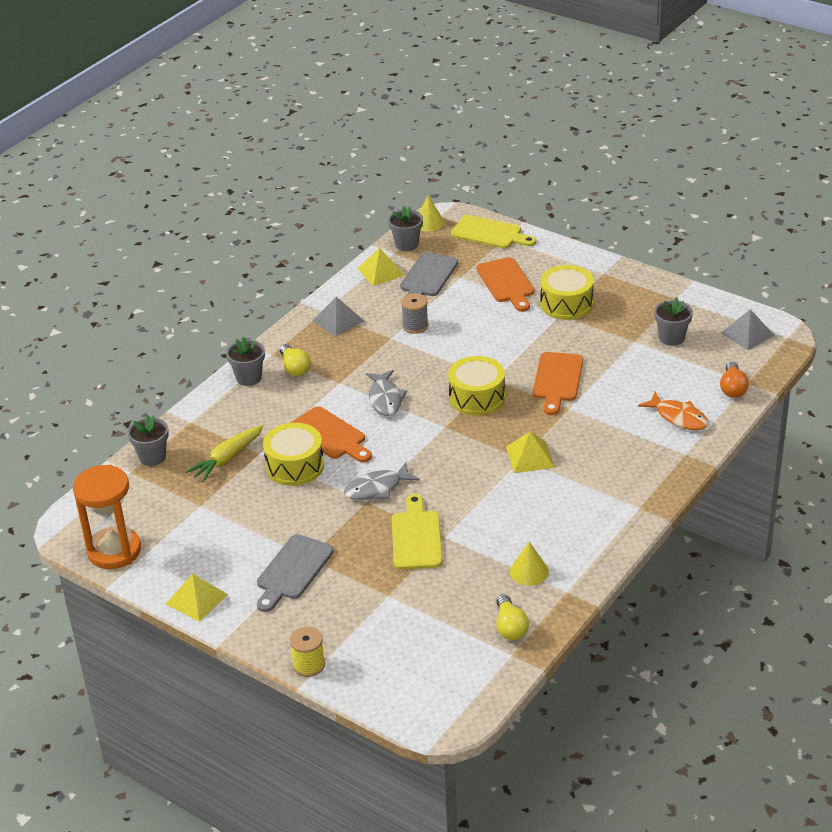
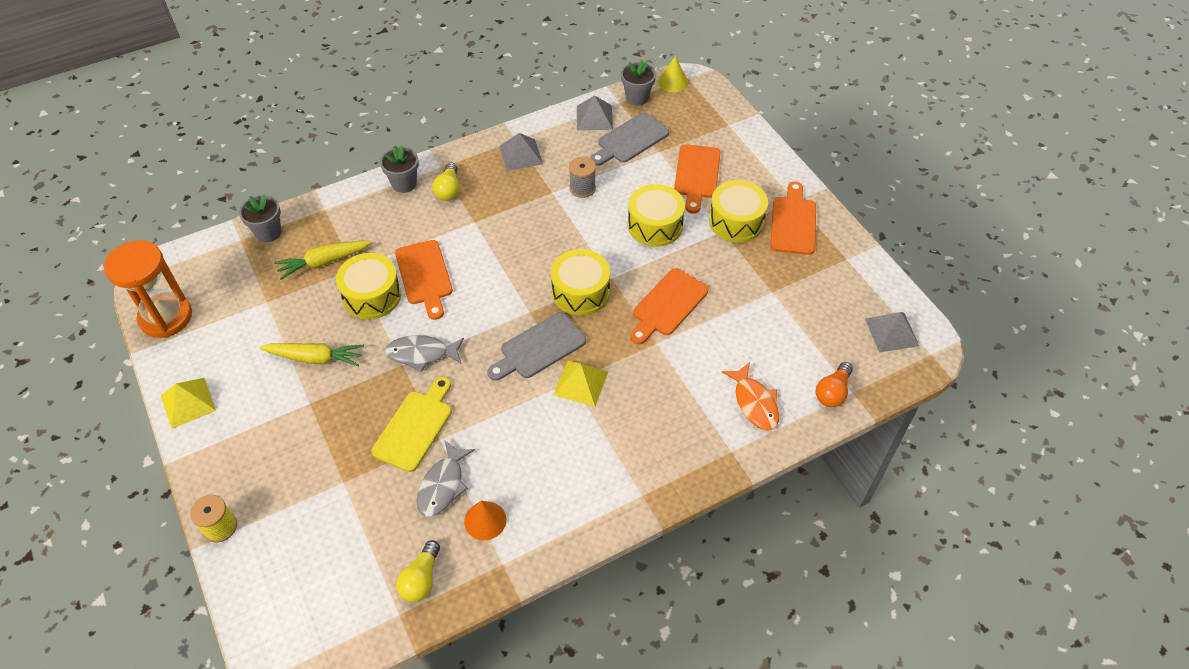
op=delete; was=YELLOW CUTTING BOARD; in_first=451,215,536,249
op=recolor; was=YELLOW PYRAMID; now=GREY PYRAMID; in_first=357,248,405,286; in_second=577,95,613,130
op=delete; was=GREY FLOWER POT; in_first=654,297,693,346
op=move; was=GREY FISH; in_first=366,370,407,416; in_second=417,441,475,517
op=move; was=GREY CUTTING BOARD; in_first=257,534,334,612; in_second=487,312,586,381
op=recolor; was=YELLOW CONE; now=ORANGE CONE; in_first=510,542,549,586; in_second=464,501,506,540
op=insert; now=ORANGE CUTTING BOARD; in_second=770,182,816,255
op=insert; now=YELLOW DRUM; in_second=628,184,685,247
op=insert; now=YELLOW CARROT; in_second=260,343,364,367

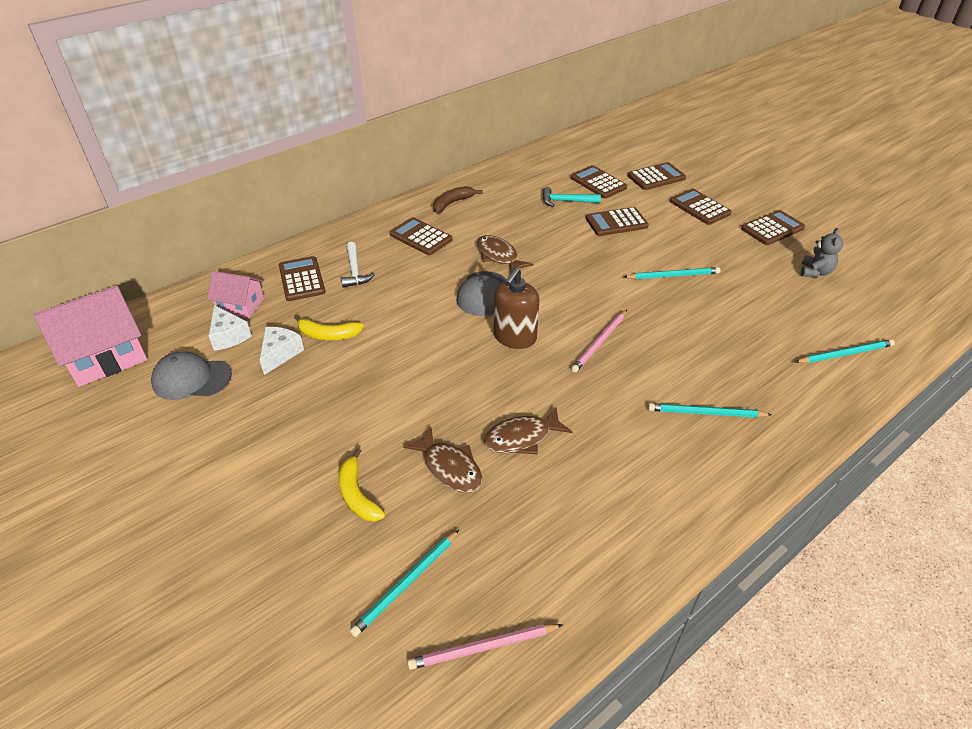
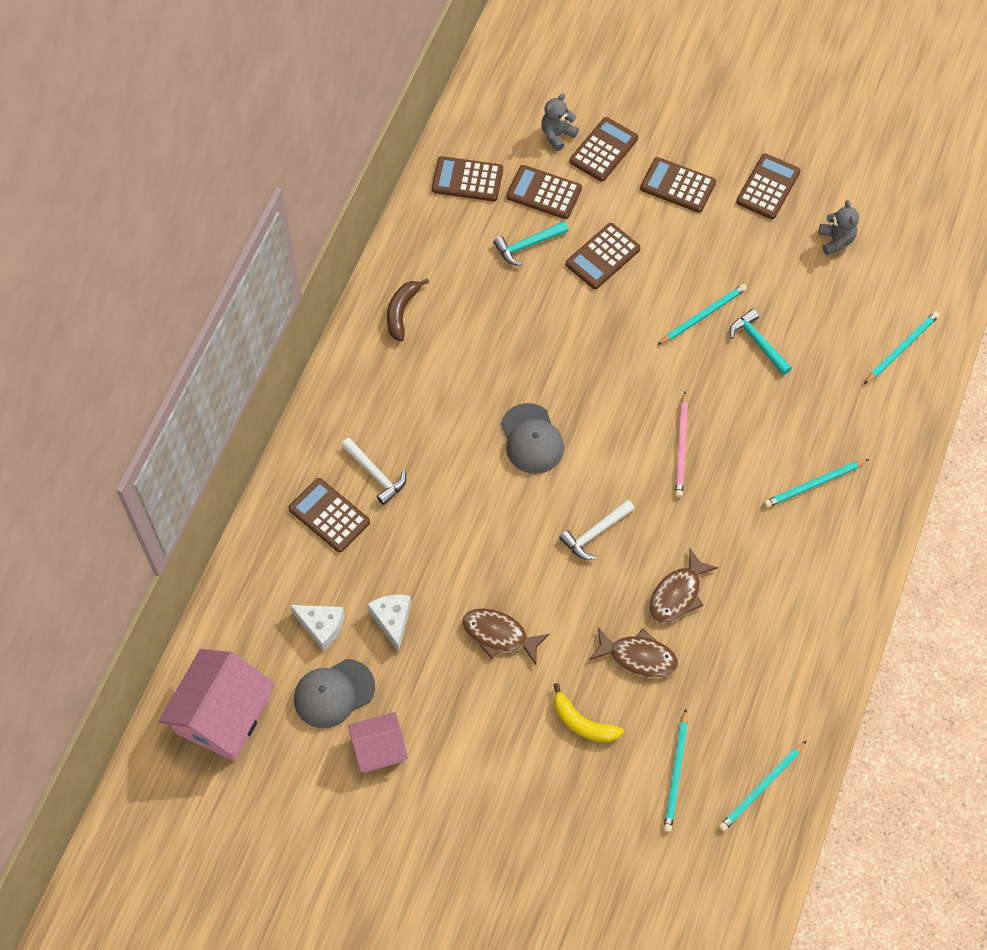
op=move; was=BROWN CALCULATOR; in_first=389,217,453,255; in_second=432,156,503,201
op=move; was=BROWN FISH; in_first=477,235,533,272; in_second=462,608,550,665
op=delete; was=BROWN SOAP DISPENSER; in_first=494,267,539,349
op=move; was=PINK HOUSE; in_first=207,271,264,318; in_second=348,712,408,773
op=delete; was=YELLOW BANANA; in_first=294,315,364,340
op=recolor; was=PINK PENCIL; now=TURQUOISE PENCIL; in_first=407,624,563,670; in_second=719,741,806,832
op=insert; now=GREY TEDDY BEAR; in_second=541,93,579,151
op=insert; now=TURQUOISE HAMMER; in_second=730,309,792,375
op=insert; now=WHITE HAMMER; in_second=559,500,635,560

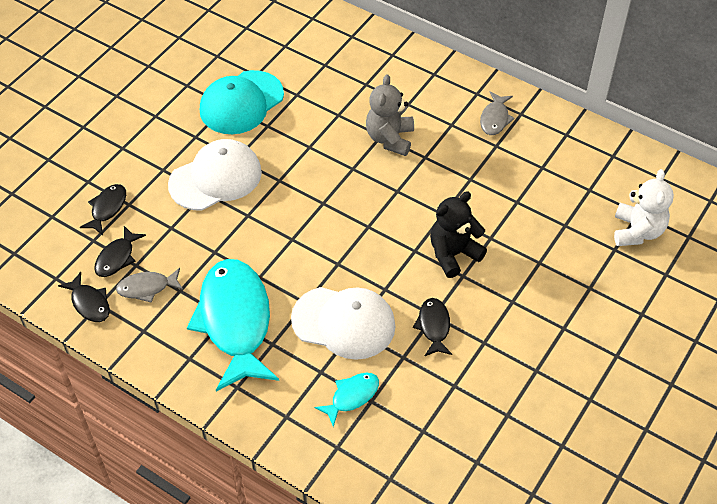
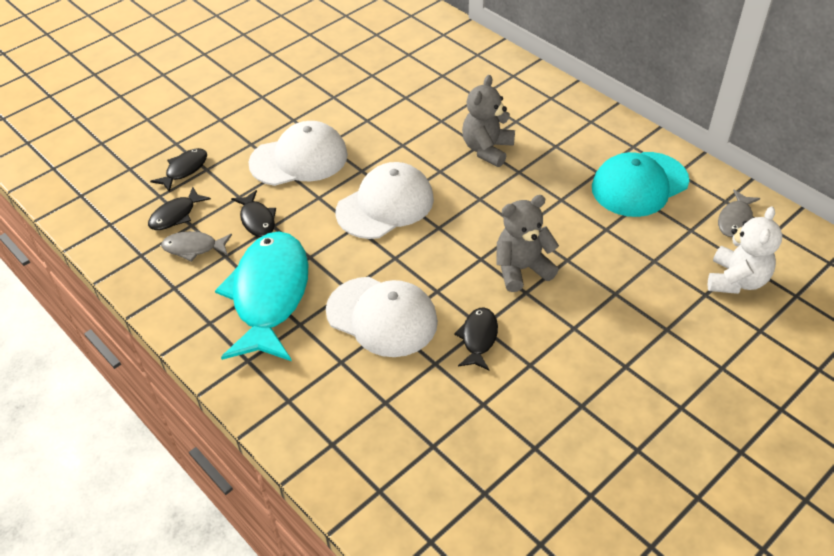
op=move; was=TURQUOISE CAP; in_first=200,70,284,134; in_second=592,152,689,217
op=move; was=GREY FISH; in_first=480,91,515,135; in_second=718,189,761,237
op=recolor; was=BLACK TEDDY BEAR; now=GREY TEDDY BEAR; in_first=430,191,487,278; in_second=497,195,559,292
op=move; was=BLACK FISH; in_first=58,272,110,322; in_second=231,190,276,237
op=delete; was=TURQUOISE FISH; in_first=315,373,379,427
op=insert; now=WHITE CAP; in_second=335,162,434,239

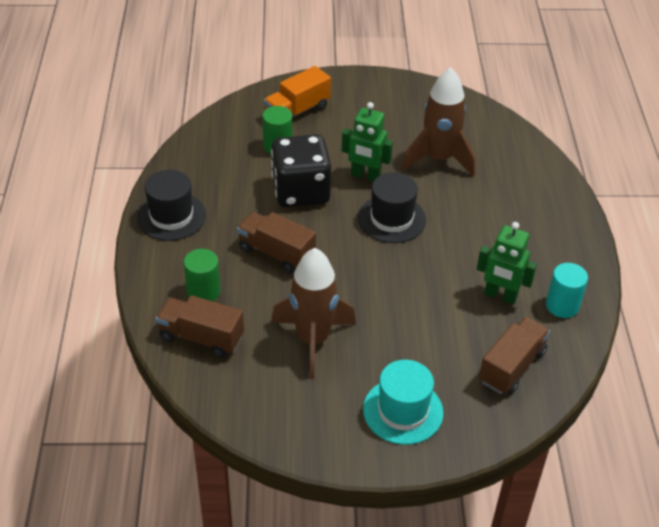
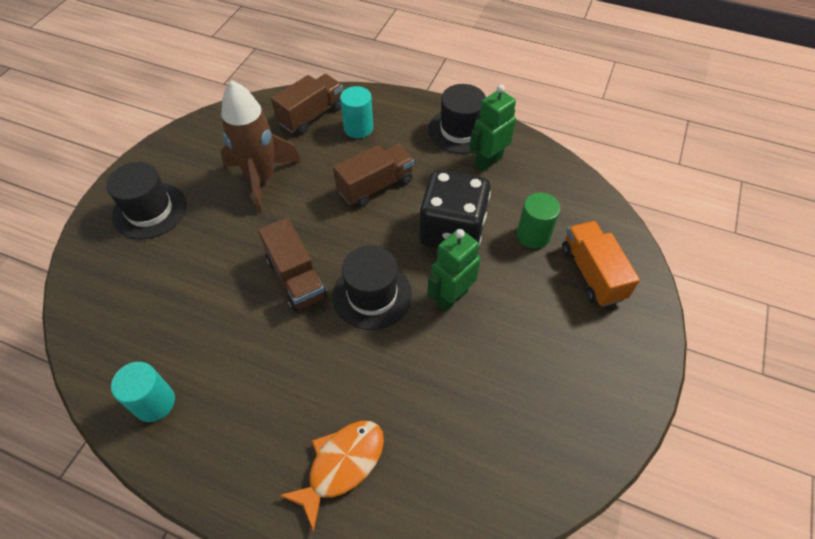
op=delete; was=BROWN ROCKET; in_first=402,67,476,177
op=move; was=GREEN ROBOT; in_first=477,222,537,304; in_second=469,84,516,172
op=recolor; was=GREEN CYLINDER; now=TURQUOISE CYLINDER; in_first=184,249,220,301; in_second=340,86,373,138
op=move; was=BROWN TRUCK; in_first=479,317,550,394; in_second=258,218,327,311
op=recolor; was=TURQUOISE HAT; now=BLACK HAT; in_first=363,360,444,445; in_second=106,162,186,239
op=insert; now=ORANGE FISH; in_second=279,421,384,532

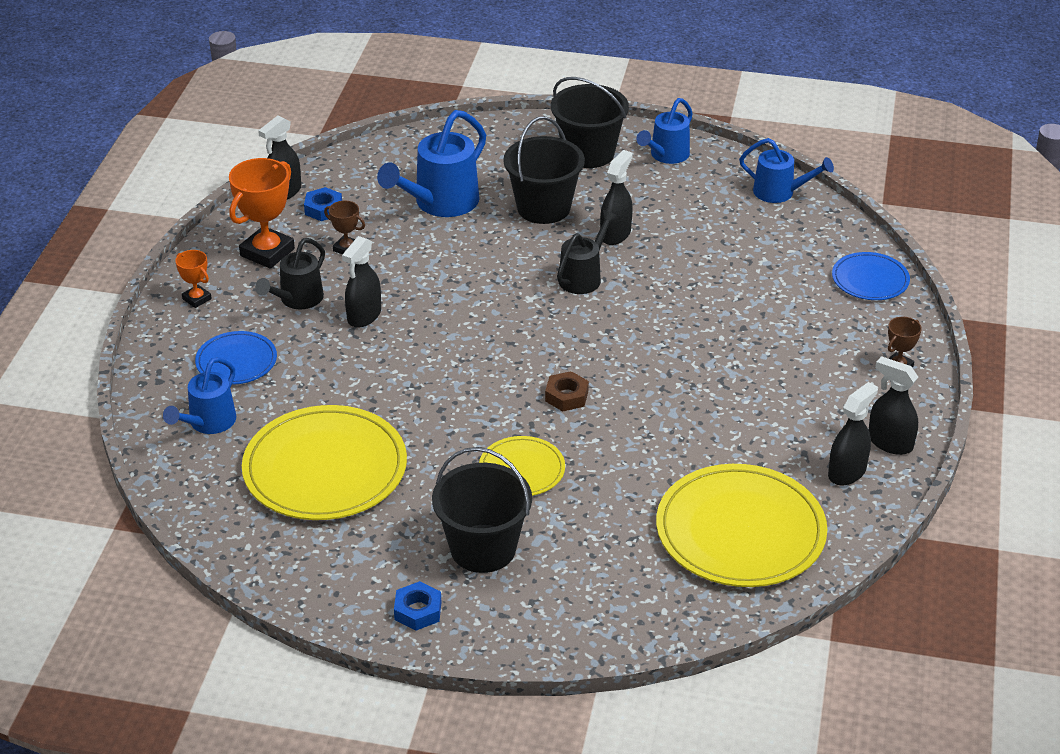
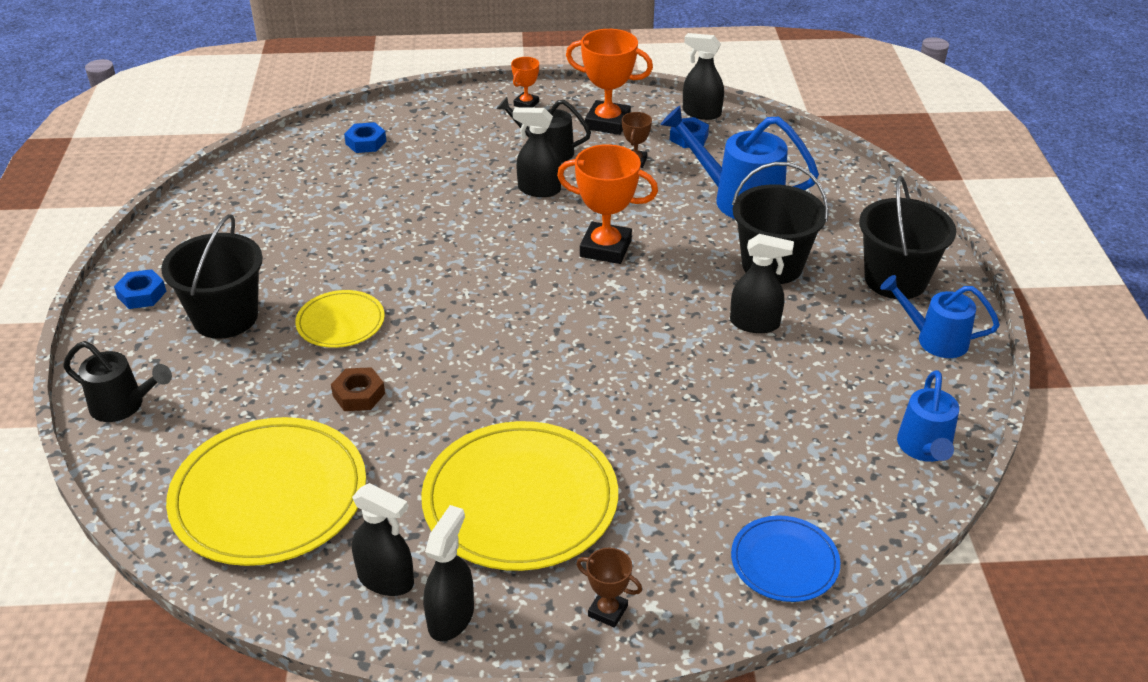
op=move; was=BLACK WATERING CAN; in_first=557,210,618,294; in_second=63,341,172,422
op=delete; was=BLUE PLATE; in_first=195,331,277,385
op=replace; was=BLUE WATERING CAN; now=BLUE NUT; in_first=163,357,236,434; in_second=344,122,386,153
op=move; was=BROWN NUT; in_first=545,371,589,412; in_second=331,367,385,411
op=move; was=YELLOW PLATE; in_first=242,405,407,520; in_second=421,421,618,571
op=insert; now=ORANGE TROPHY; in_second=557,144,658,264

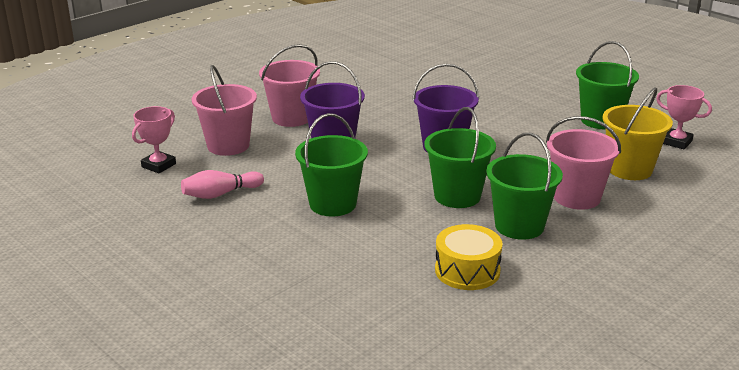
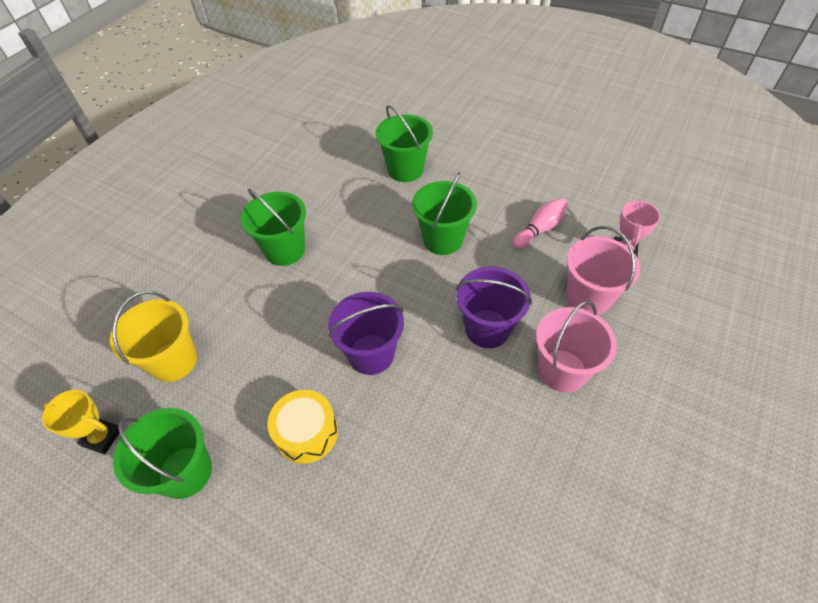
op=recolor; was=PINK TROPHY; now=YELLOW TROPHY; in_first=656,85,712,150; in_second=42,390,119,455
op=move; was=GREEN BUCKET; in_first=424,107,496,208; in_second=376,105,433,182
op=delete; was=PINK BUCKET; in_first=546,116,621,210
op=move; was=YELLOW DRUM; in_first=435,224,503,290; in_second=268,390,338,464

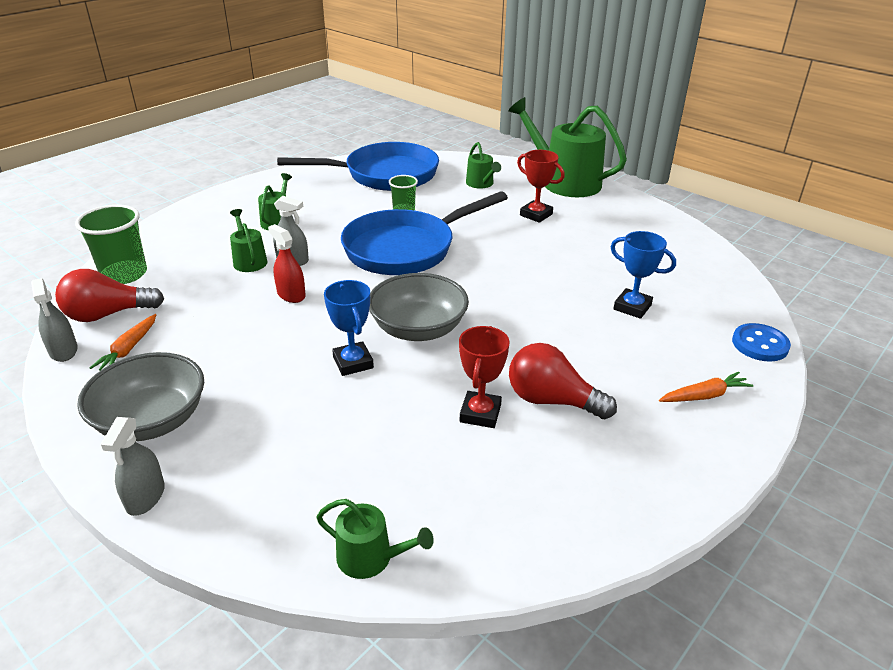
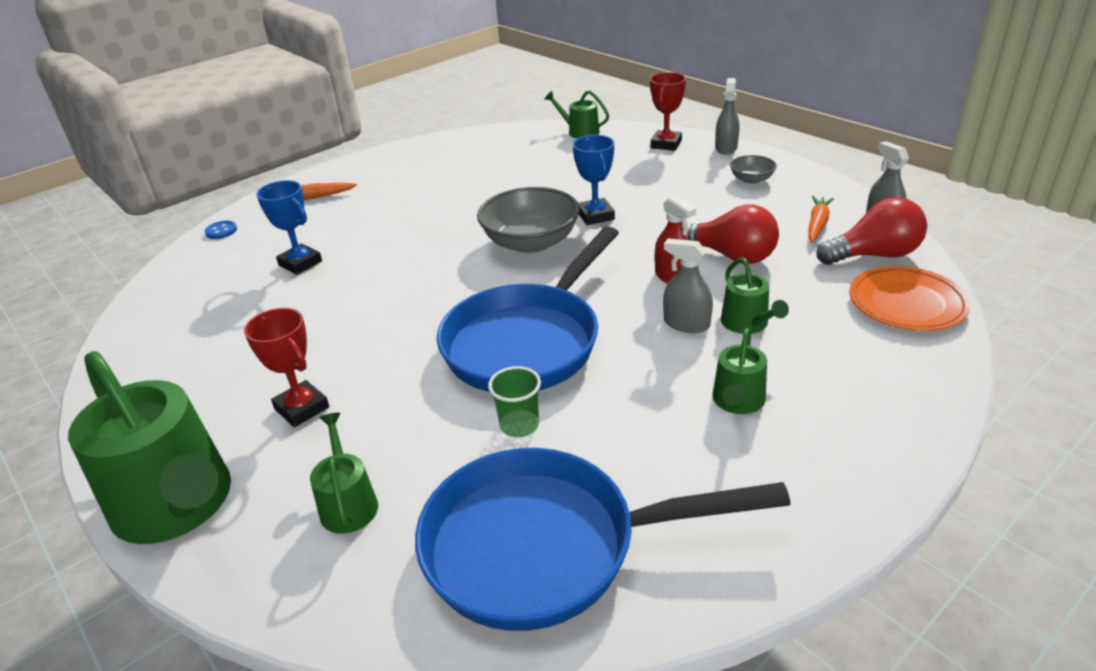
op=rotate; was=BLUE PAN; in_first=341,191,508,275; in_second=437,226,619,392; clockwise=150
op=replace; was=GREEN CUP; now=ORANGE PLATE; in_first=75,204,147,284; in_second=849,266,970,331
op=resize; was=BLUE BUTTON; in_first=732,323,791,362; in_second=205,221,237,239; ratio=0.61
op=move; was=RED TROPHY; in_first=459,326,510,428; in_second=650,72,686,151
op=move; was=RED LIGHT BULB; in_first=509,343,617,419; in_second=682,204,779,264
op=resize; was=GREY BOWL; in_first=77,352,204,441; in_second=730,155,777,184; ratio=0.49

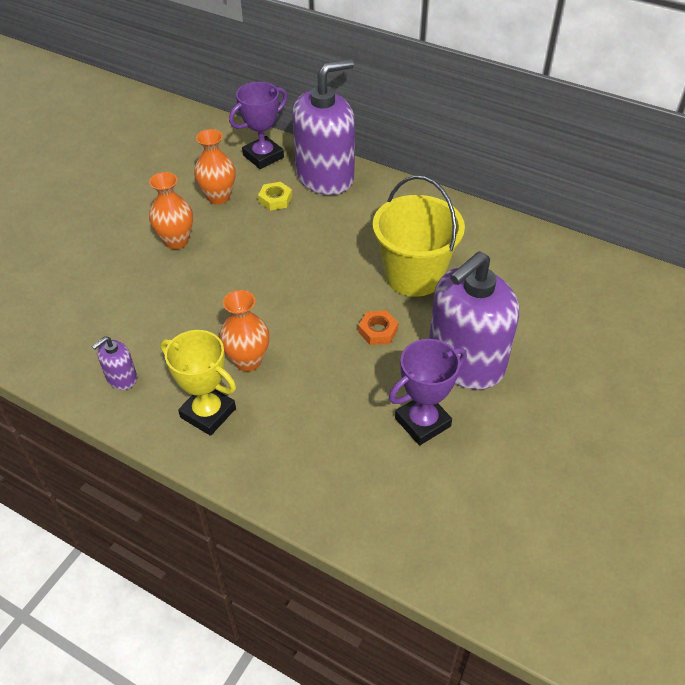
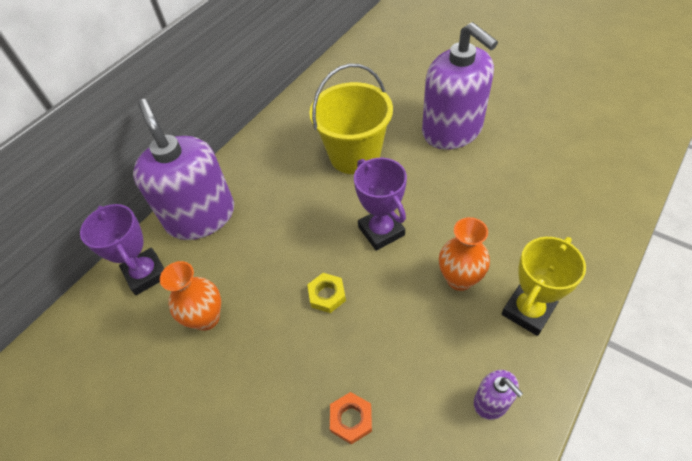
op=delete; was=ORANGE VASE; in_first=149,172,193,249
op=move; was=YELLOW NUT; in_first=258,182,292,210; in_second=307,273,346,313
op=move; was=ORANGE NUT; in_first=358,310,399,345; in_second=330,392,372,445
op=move; was=PURPLE TROPHY; in_first=389,339,467,445; in_second=354,158,407,251

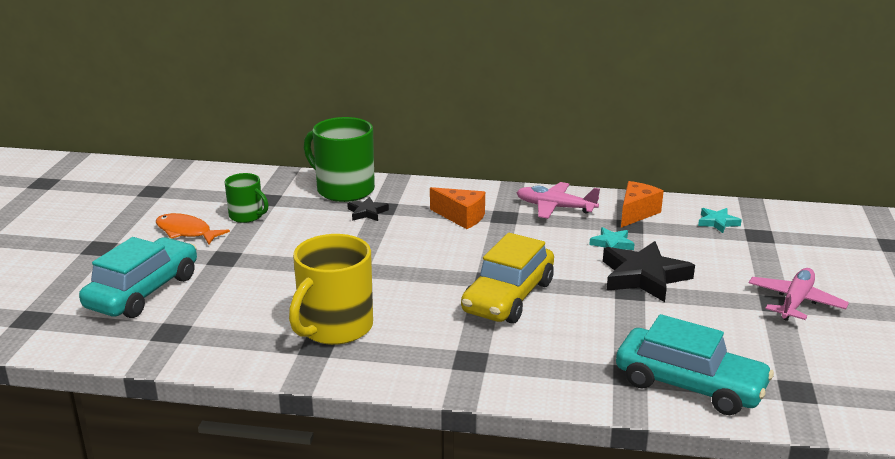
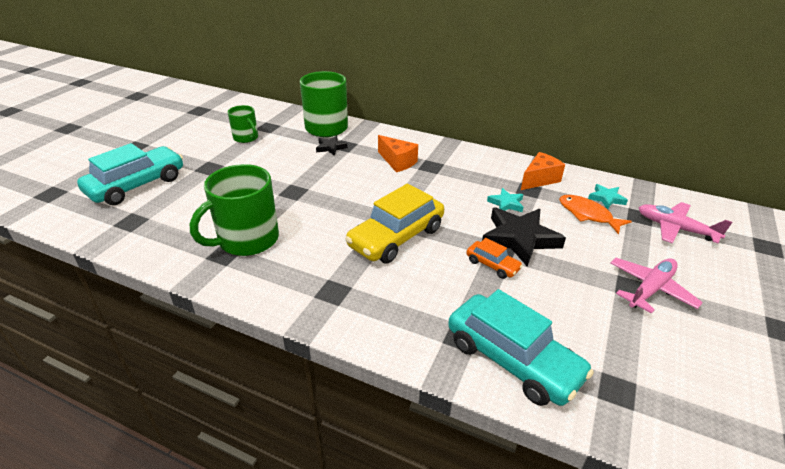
op=move; was=PINK PLANE; in_first=516,182,600,219; in_second=638,202,732,244
op=move; was=ORANGE FISH; in_first=156,213,230,244; in_second=559,195,632,234
op=recolor; was=YELLOW MUG; now=GREEN MUG; in_first=289,234,373,345; in_second=190,164,279,256
op=insert; now=ORANGE CAR; in_second=466,238,523,279

